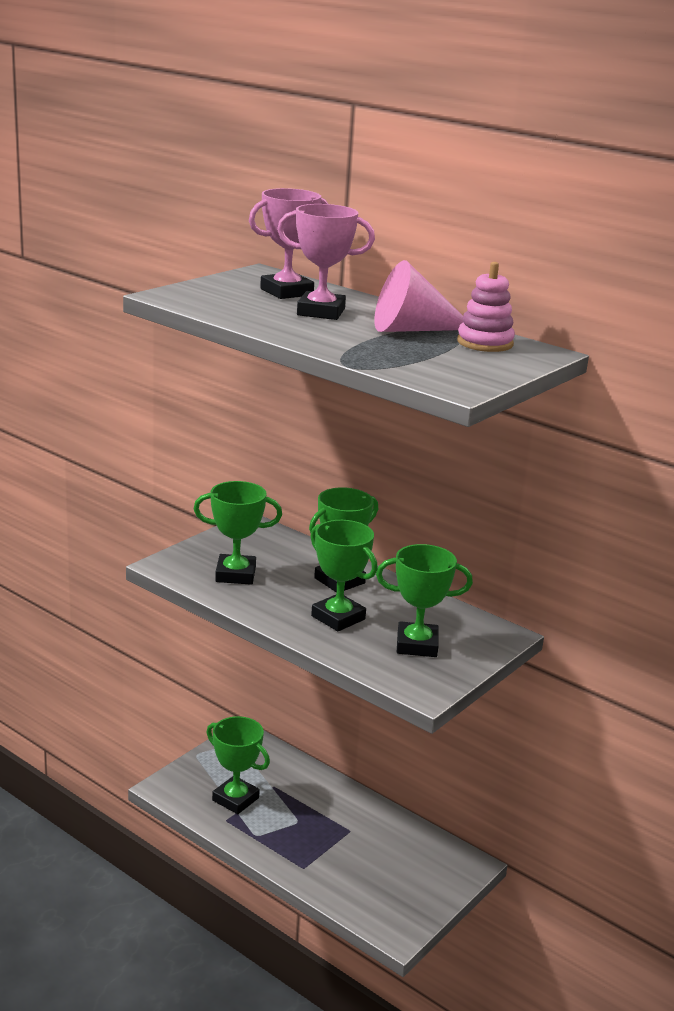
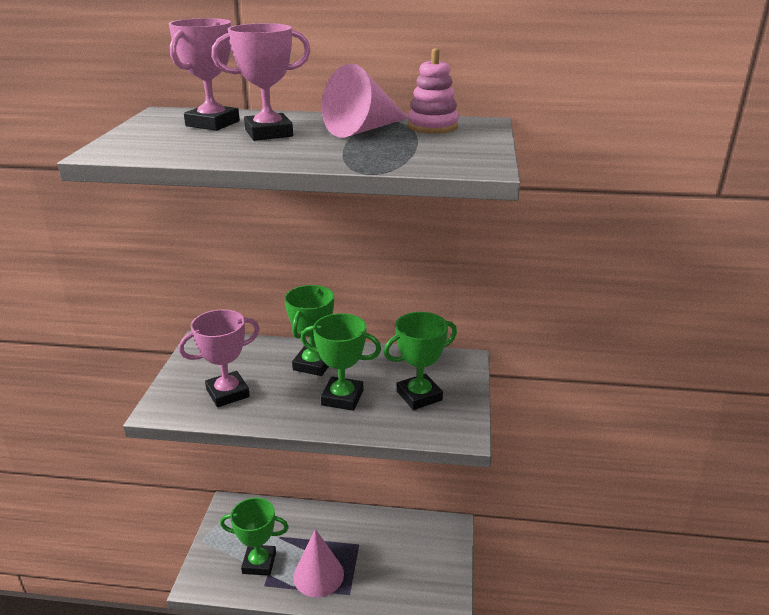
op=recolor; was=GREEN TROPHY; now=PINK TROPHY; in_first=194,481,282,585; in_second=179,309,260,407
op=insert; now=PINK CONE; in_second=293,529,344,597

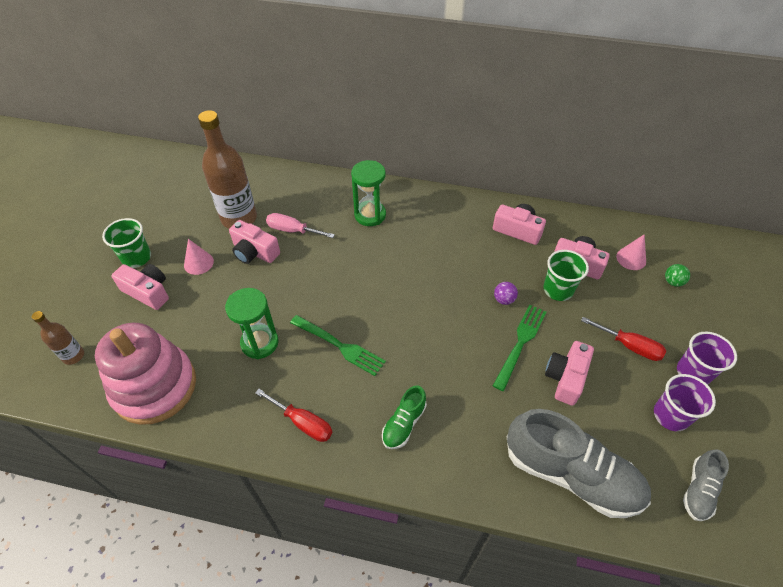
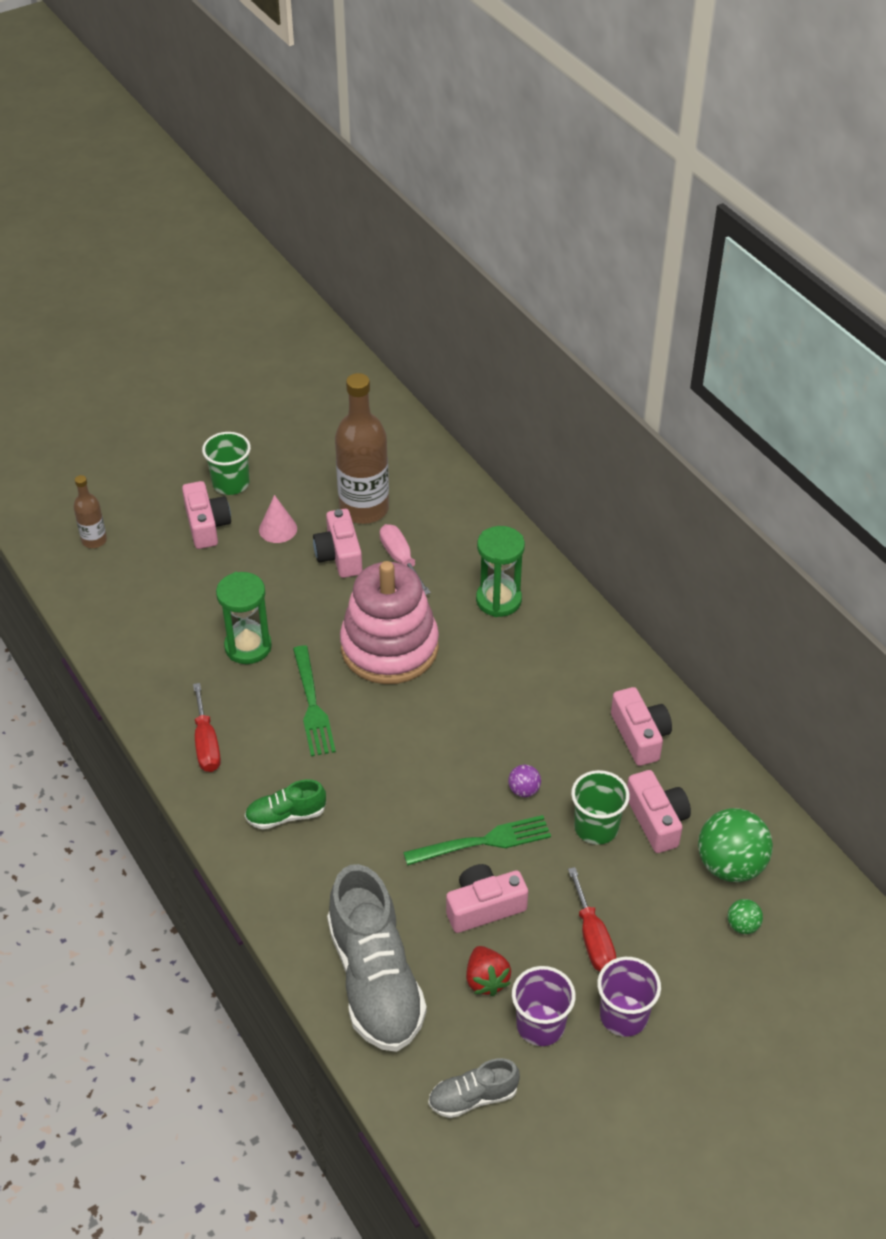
op=replace; was=PINK CONE; now=GREEN BALL; in_first=616,234,646,270; in_second=698,808,773,882
op=move; was=PINK STACKING TOY; in_first=95,323,196,425; in_second=340,561,439,684
op=insert; now=RED STRAWBERRY; in_second=466,946,511,996

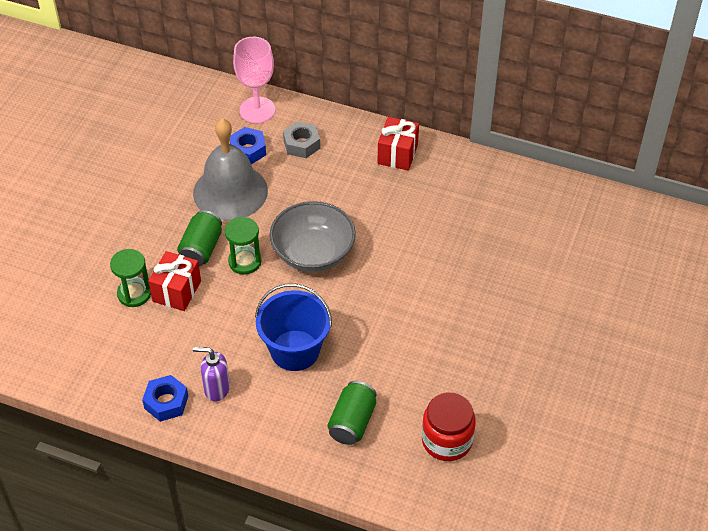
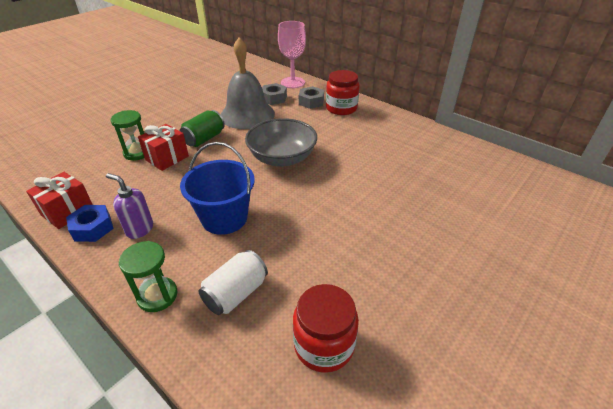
op=move; was=RED GIFT; in_first=377,117,419,170; in_second=26,172,93,229
op=recolor; was=BLUE NUT; now=GREY NUT; in_first=230,127,266,164; in_second=262,83,287,105
op=move; was=GREEN HOURGLASS; in_first=225,217,262,275; in_second=119,241,178,312
op=recolor; was=GREEN CAN; now=WHITE CAN; in_first=327,381,376,445; in_second=199,250,268,315
op=insert; now=RED JAR; in_second=326,70,360,115

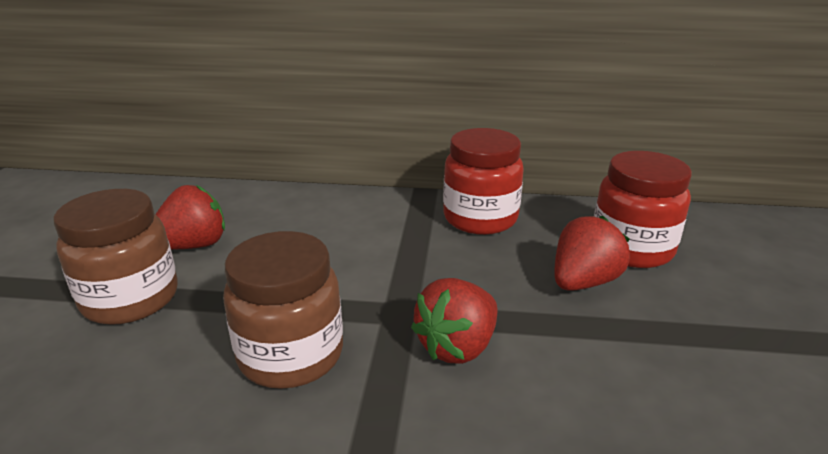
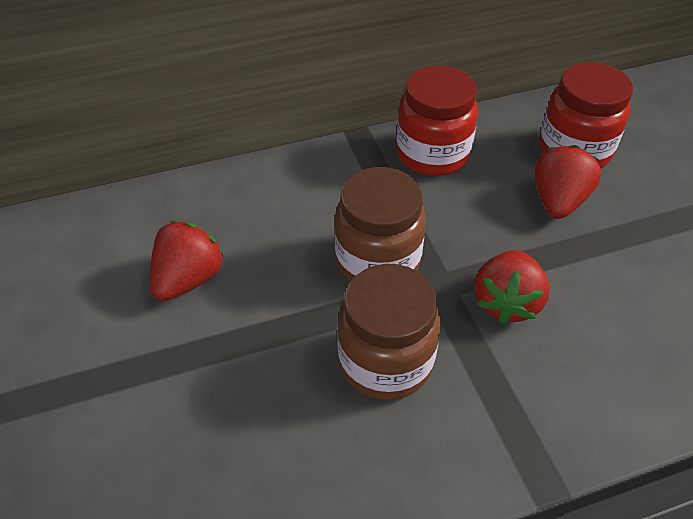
op=move; was=BROWN JAR; in_first=53,189,177,325; in_second=334,167,426,282

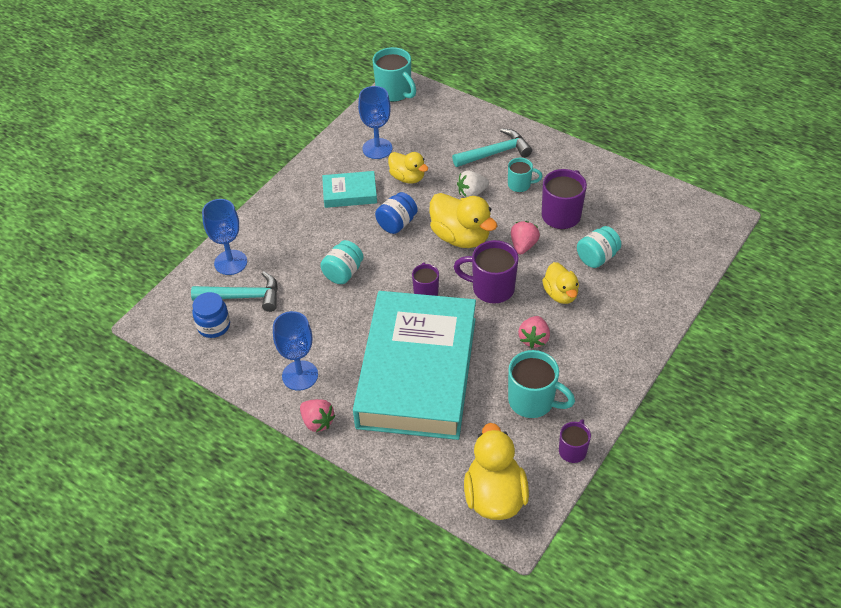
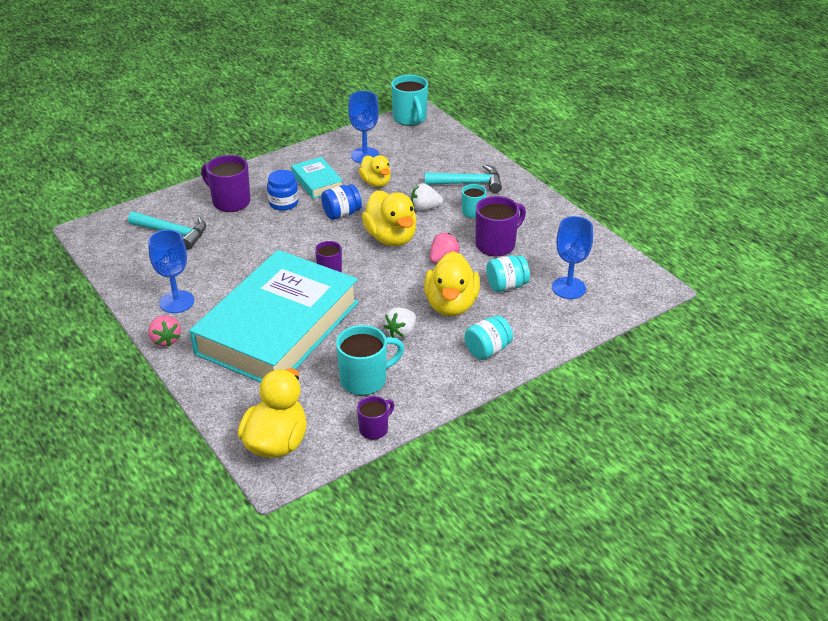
op=rotate; was=TURQUOISE BOOK; in_first=322,171,377,208; in_second=291,157,343,199; clockwise=45
op=move; was=BLUE GOBLET; in_first=202,199,247,275; in_second=552,216,593,299
op=move; was=TURQUOISE JAR; in_first=320,240,363,284; in_second=464,316,513,360
op=move; was=PURPLE MUG; in_first=454,240,519,304; in_second=201,155,251,212
op=resize; was=YELLOW DUCK; in_first=542,262,579,304; in_second=424,251,480,316; ratio=1.6
op=move; was=BLUE JAR; in_first=192,292,230,338; in_second=267,170,299,211
op=recolor; was=PINK STRAWBERRY; now=WHITE STRAWBERRY; in_first=518,316,550,349; in_second=384,307,416,339
op=rotate; was=TURQUOISE MUG; in_first=508,350,575,418; in_second=336,325,404,395; clockwise=-75

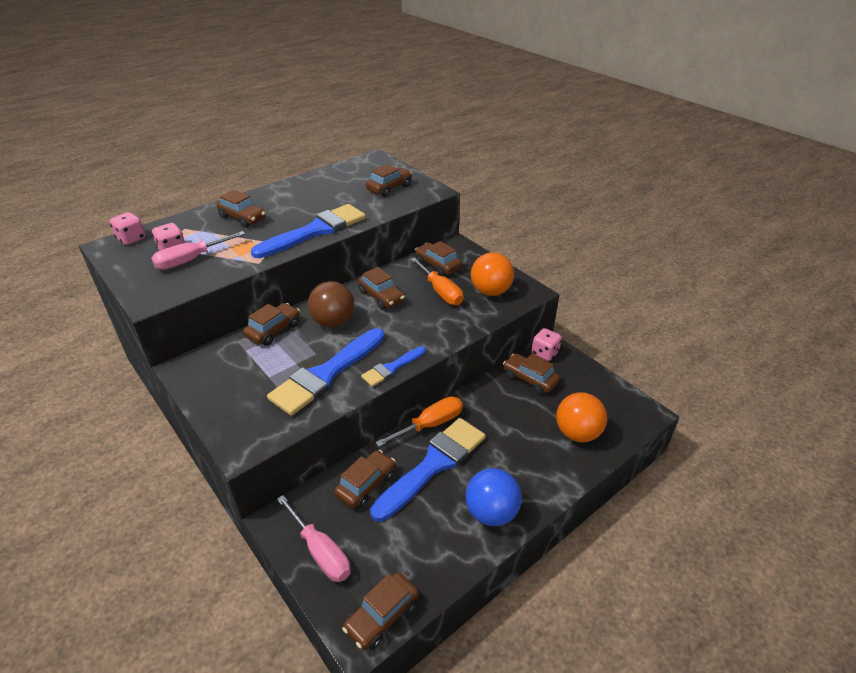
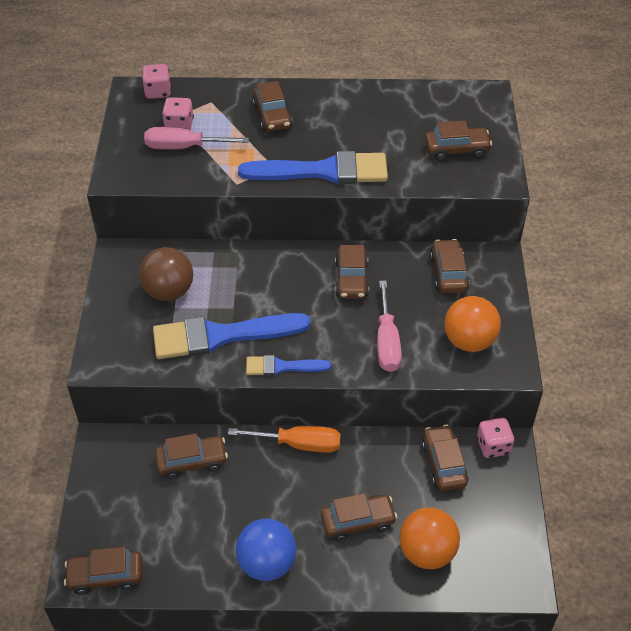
op=delete; was=ORANGE SCREWDRIVER; in_first=410,257,463,305
op=move; was=BROWN BALL; in_first=308,281,354,328; in_second=139,247,193,301
op=move; was=BROWN CAR; in_first=243,303,300,346; in_second=321,493,397,541
op=delete; was=BLUE BRUSH; in_first=370,418,486,522
op=move; was=PINK SCREWDRIVER; in_first=277,495,351,582; in_second=377,281,402,372

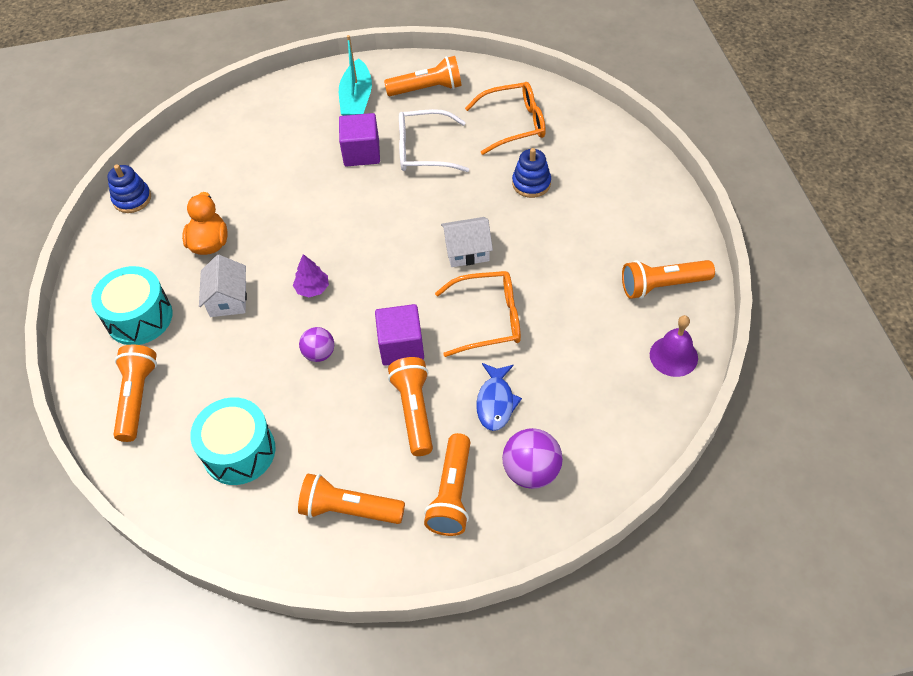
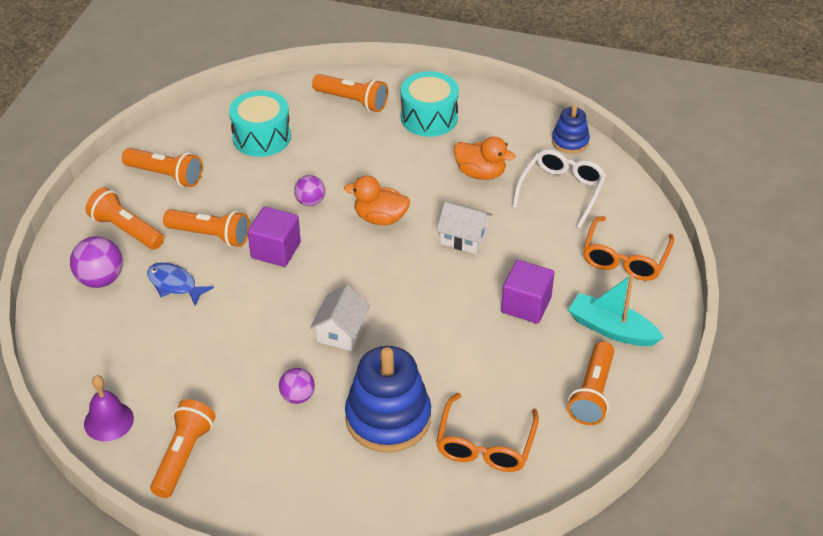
op=move; was=WHITE GLASSES; in_first=399,109,469,172; in_second=512,149,606,229
op=resize; was=BLUE STACKING TOY; in_first=512,148,551,198; in_second=345,346,431,452; ratio=1.88
op=replace; was=PURPLE TREE; now=ORANGE DUCK; in_first=293,254,329,297; in_second=344,176,410,225
op=move; was=WHITE HOUSE; in_first=199,255,247,317; in_second=436,201,492,254
op=move; was=ORANGE GLASSES; in_first=435,271,521,357; in_second=583,216,675,281
op=rotate; was=ORANGE FLASHLIGHT; in_first=298,474,405,524; in_second=122,148,202,187; clockwise=75
op=insert; now=PURPLE BALL; in_second=279,368,315,404

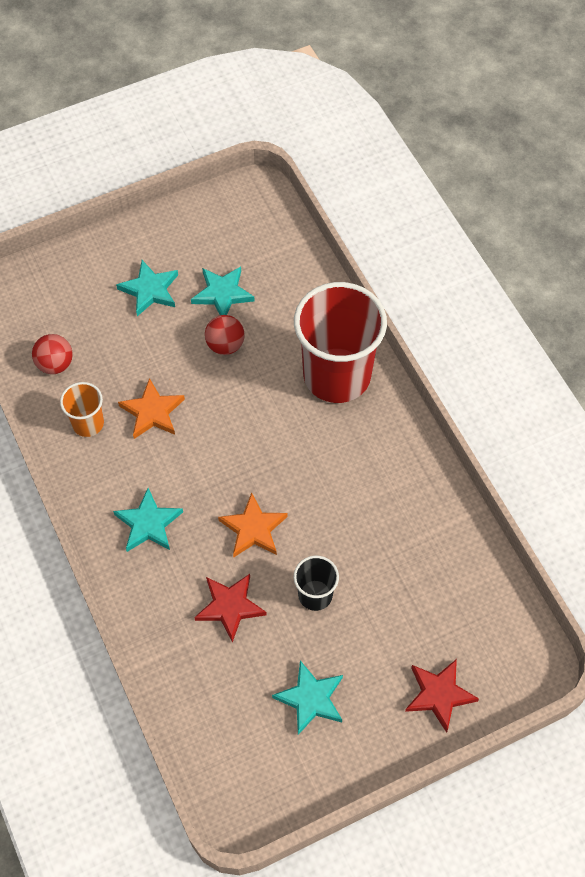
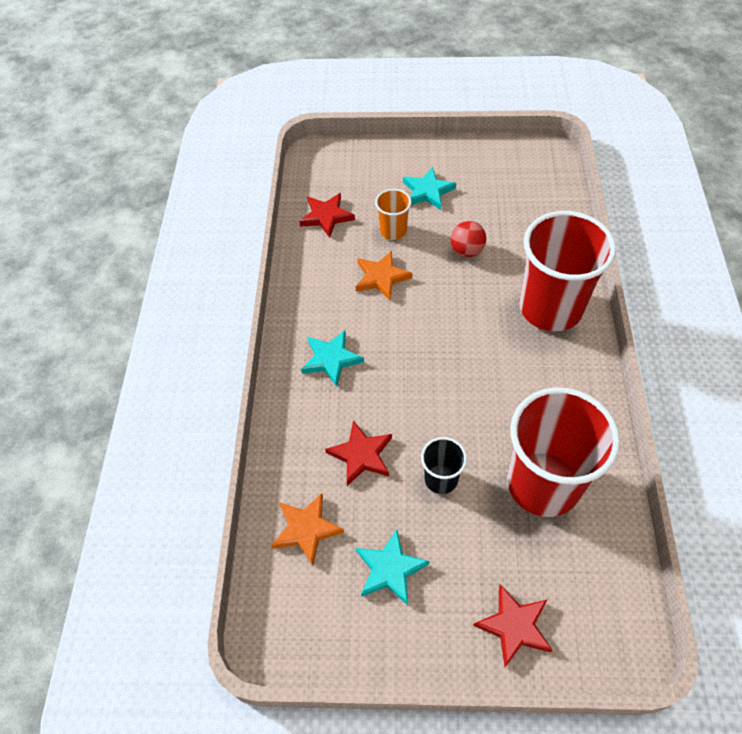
op=delete; was=TURQUOISE STAR; in_first=191,267,255,315
op=replace; was=RED BALL; now=RED STAR; in_first=32,334,73,374; in_second=299,193,355,238
op=move; was=ORANGE CUP; in_first=60,382,104,437; in_second=375,189,411,240
op=move; was=ORANGE STAR; in_first=218,493,288,558; in_second=271,493,344,565
op=insert; now=RED CUP; in_second=507,387,620,517

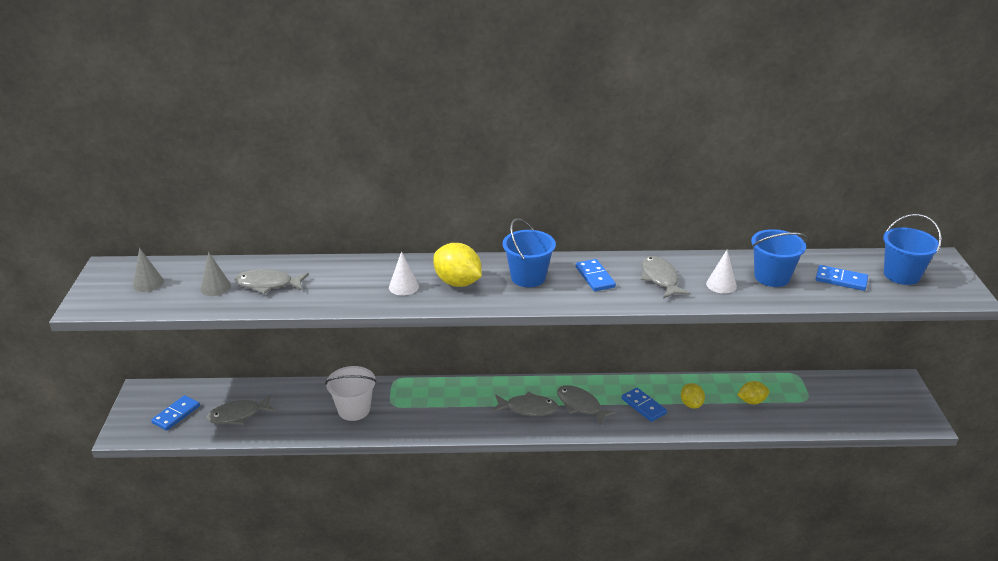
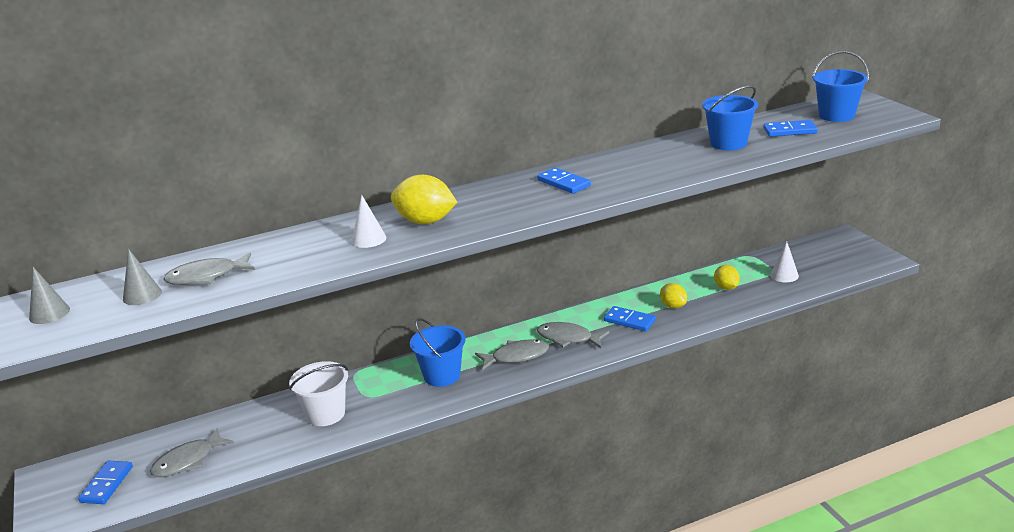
op=move; was=BLUE BUCKET; in_first=502,218,556,287; in_second=410,318,466,387
op=move; was=WHITE CONE; in_first=706,250,737,294; in_second=770,241,799,282
op=delete; was=GREY FISH; in_first=641,256,691,299
op=rotate; was=YELLOW LEMON; in_first=737,381,769,404; in_second=714,265,740,290; clockwise=-75

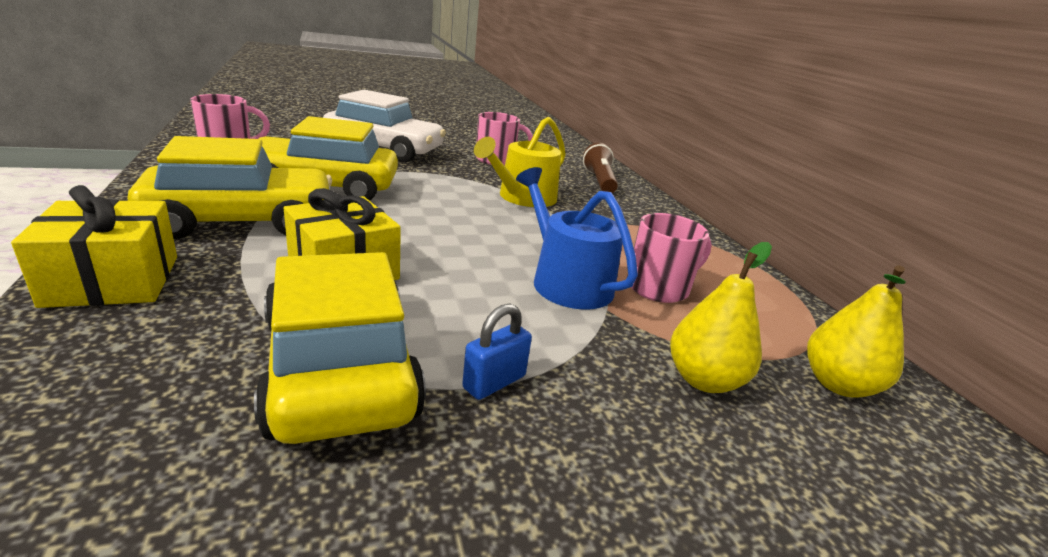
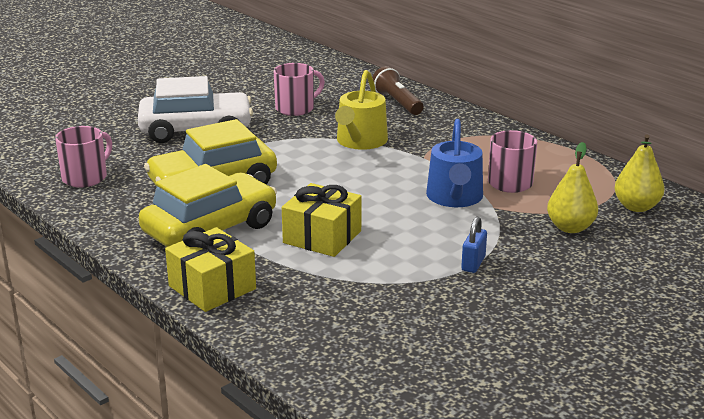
op=rotate; was=BLUE WATERING CAN; in_first=516,167,638,310; in_second=426,119,483,207; clockwise=-120
op=delete; was=YELLOW CAR; in_first=254,252,426,444

